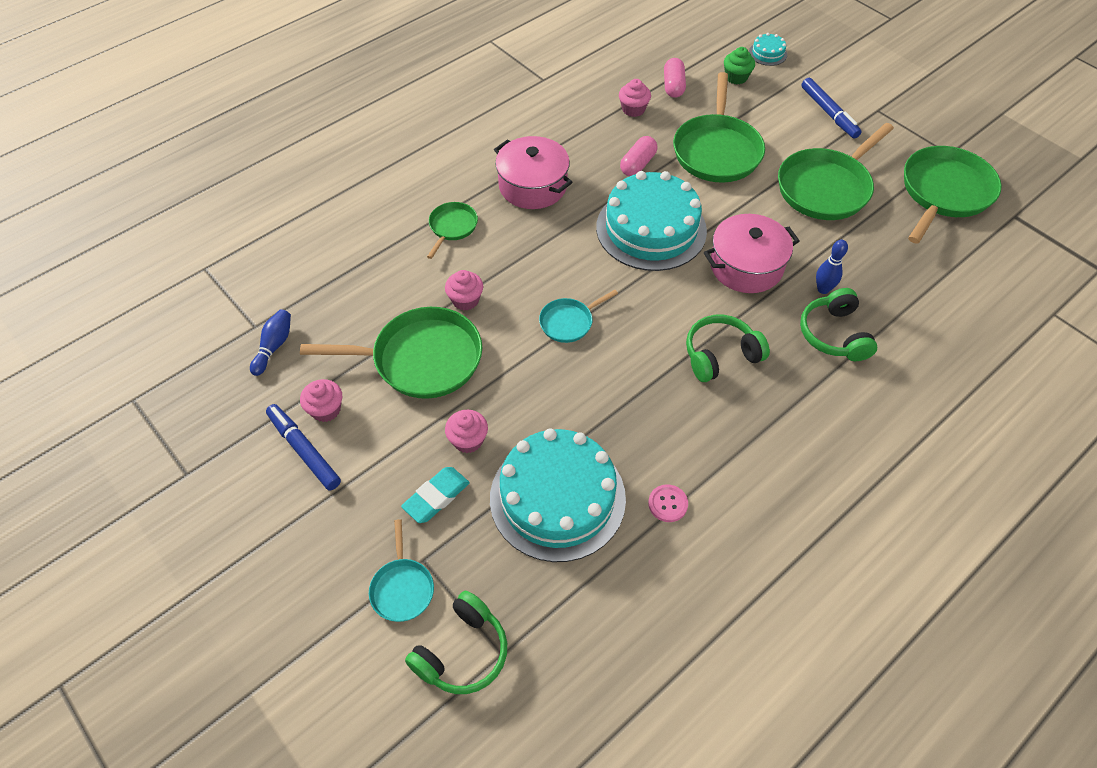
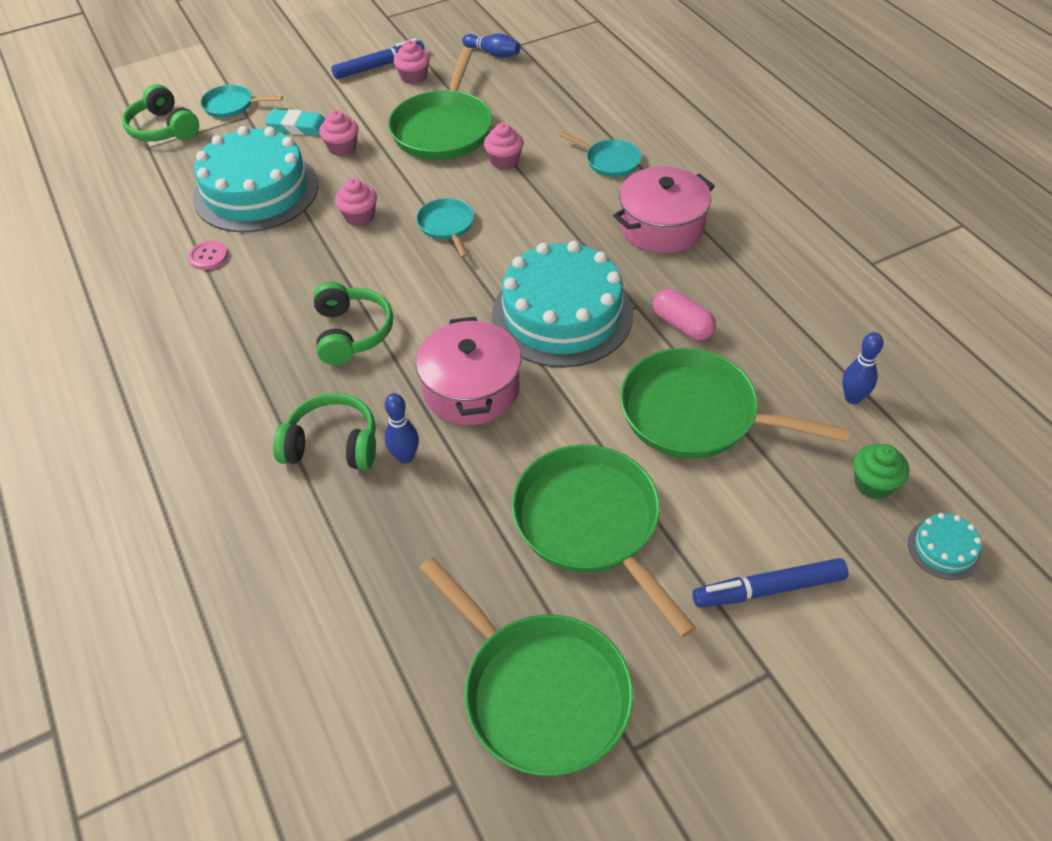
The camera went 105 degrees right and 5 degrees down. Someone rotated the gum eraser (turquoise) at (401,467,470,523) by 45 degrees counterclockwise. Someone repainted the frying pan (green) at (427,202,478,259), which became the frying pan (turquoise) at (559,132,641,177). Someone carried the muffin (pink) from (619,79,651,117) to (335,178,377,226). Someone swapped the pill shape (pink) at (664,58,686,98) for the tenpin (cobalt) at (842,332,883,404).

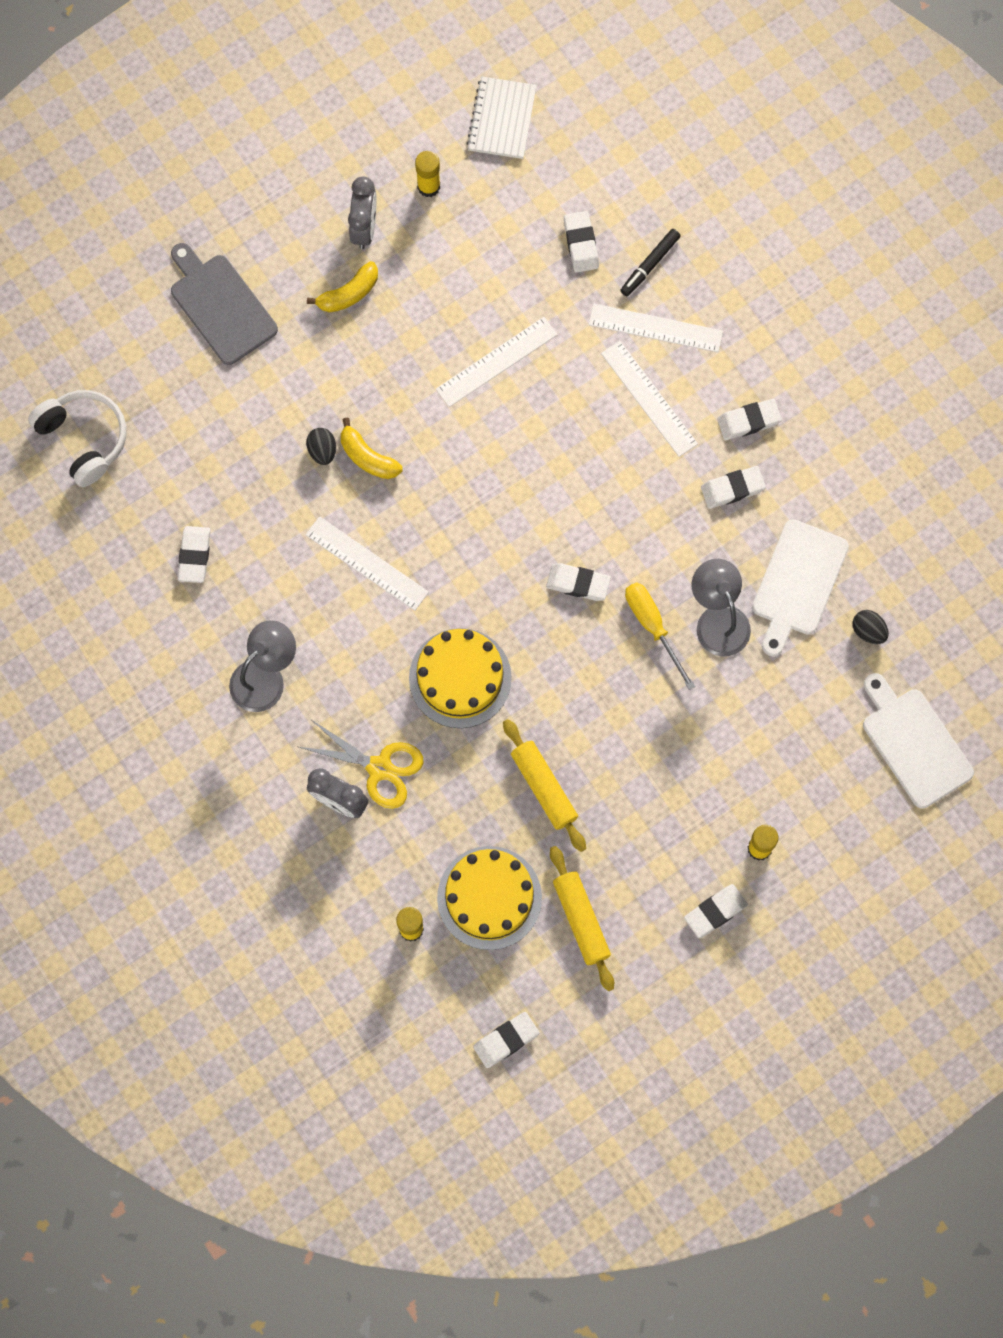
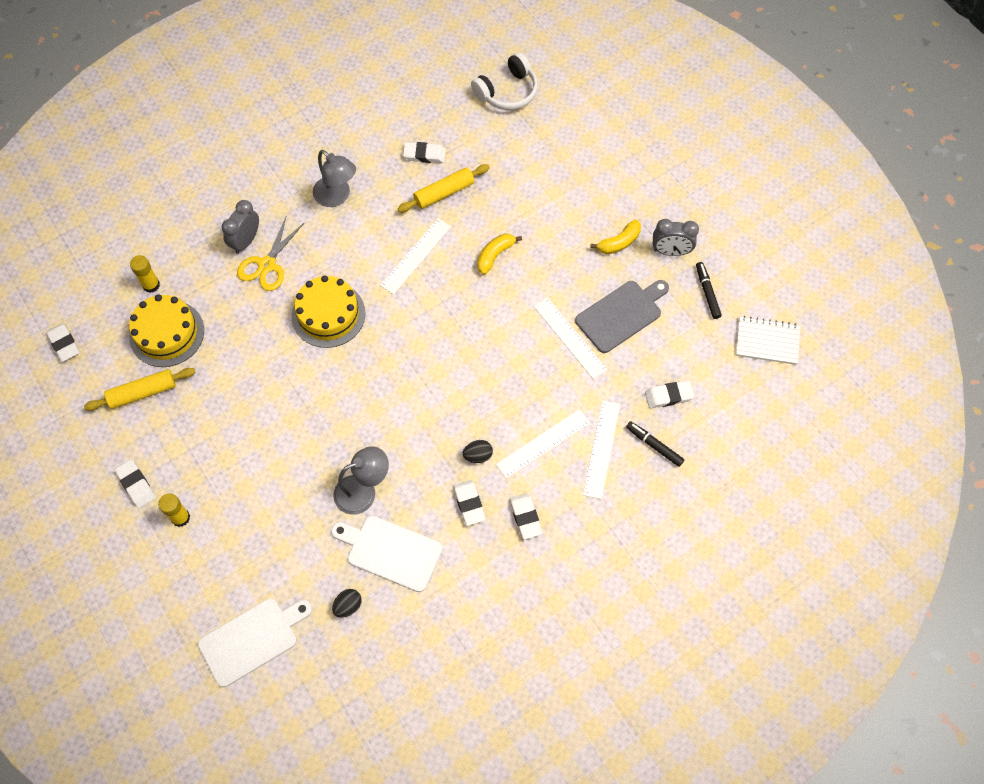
The camera went 90 degrees right and 10 degrees down. Someone carried the chopping board (ash-grey) from (171,243,278,365) to (575,280,669,353). Someone carried the toy egg (black) from (306,428,336,465) to (463,440,493,463). Someone rotated the toy banana (bright yellow) at (307,261,378,312) by 90 degrees counterclockwise. Someone swapped the stick of glue (bright yellow) at (415,151,440,197) for the felt pen (black) at (696,262,722,319). Someone carried the pastry roller (bright yellow) from (503,719,586,852) to (398,164,490,212). Someone took away the gum eraser (pure white) at (546,563,611,601). Someone took away the screwdriver (bright yellow) at (625,582,695,690).

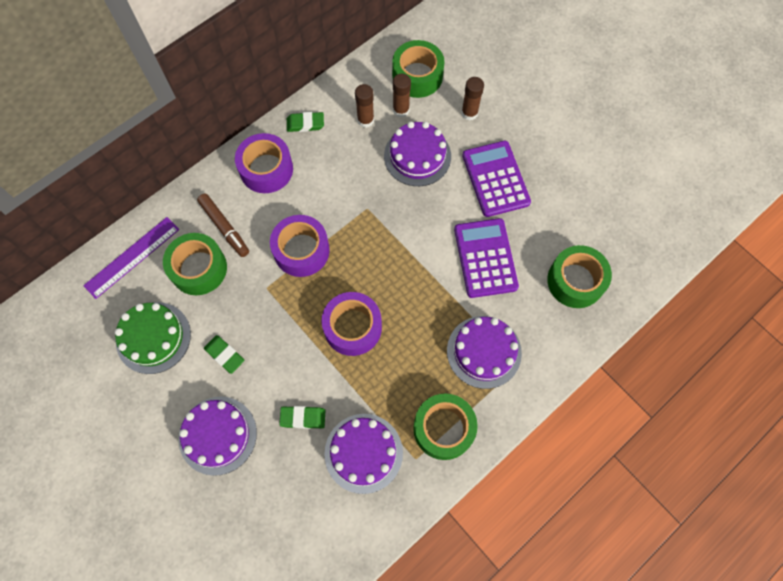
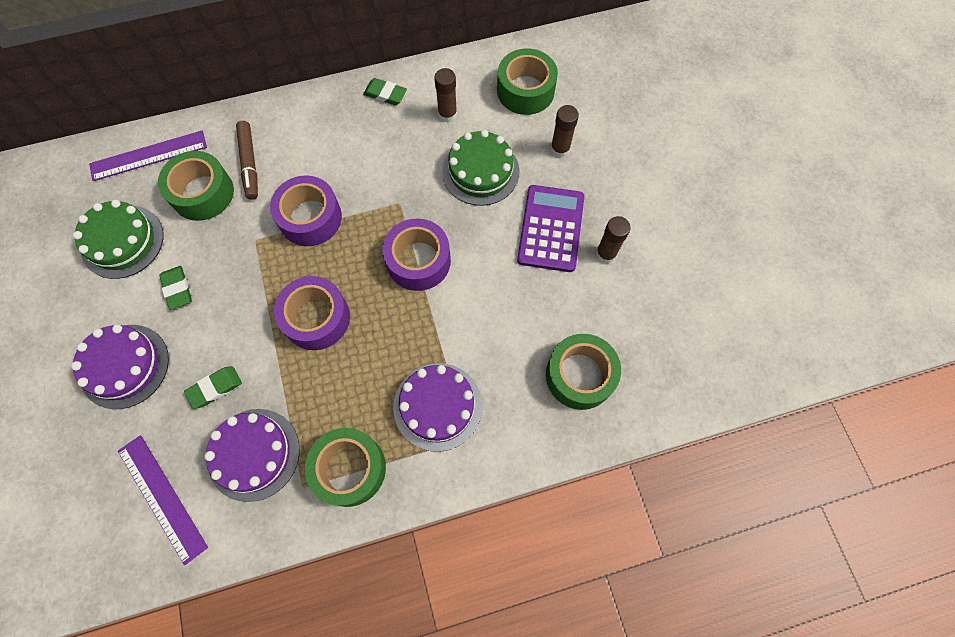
The camera went 25 degrees right and 0 degrees up. Someone carried the sticky tape (violet) from (235,133,293,193) to (382,218,451,291). Someone rotated the gum eraser (green) at (279,406,325,429) by 60 degrees counterclockwise. Someone repainted the gateau (violet) at (384,122,451,186), which became the gateau (green) at (442,130,519,206). Someone carried the stick of glue (dark brown) from (393,74,411,117) to (596,216,631,263). Someone took away the adding machine (violet) at (454,218,519,298). Someone put down the straightedge (violet) at (118,435,208,565).

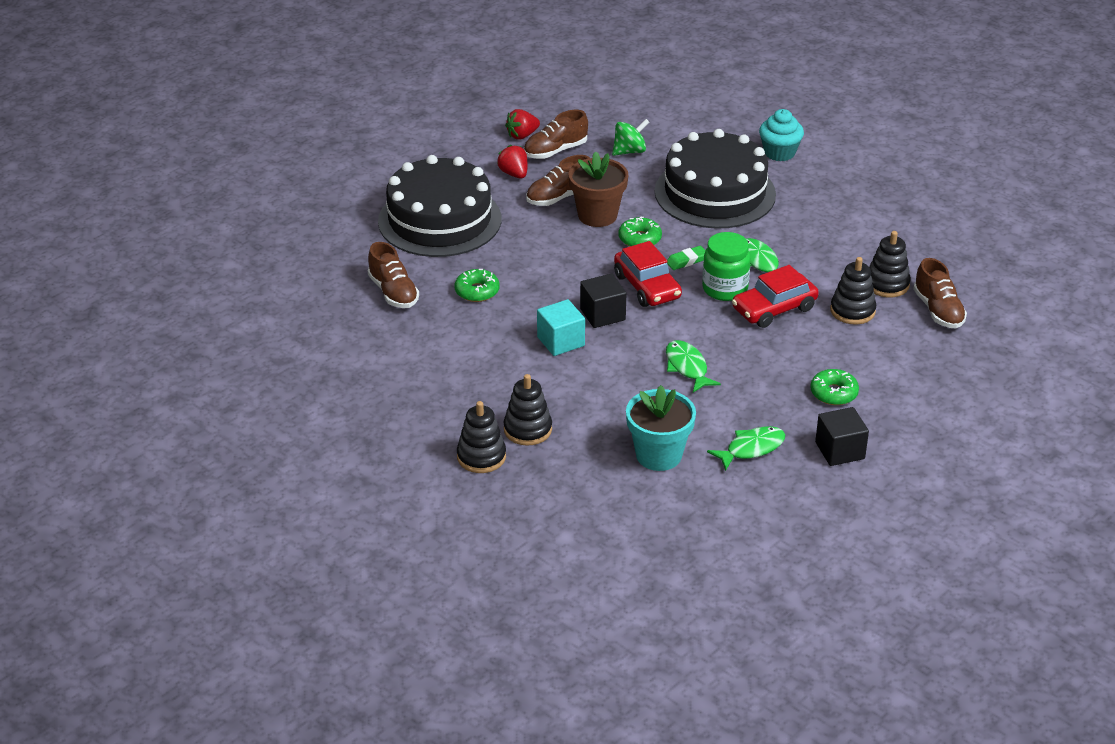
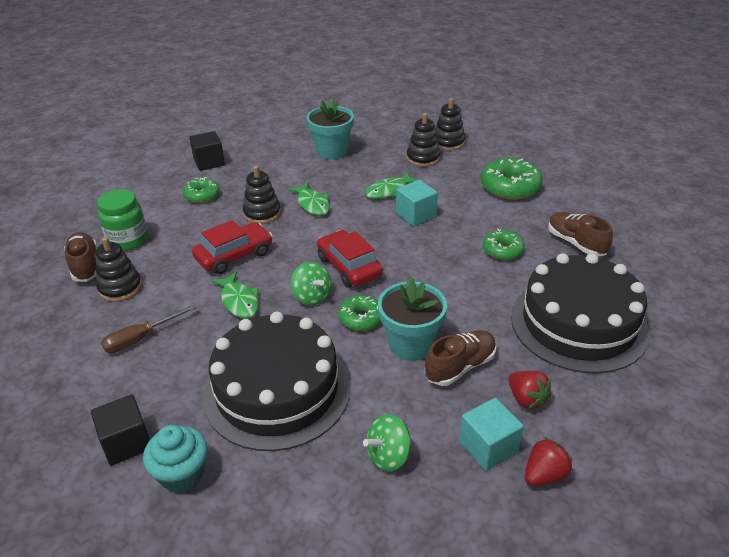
The camera went 175 degrees right and 0 degrees up. Someone swapped the sneaker (dark brown) at (523,110,588,159) for the cube (turquoise) at (459,398,524,471). Someone repainted the potted plant (dark brown) at (568,151,628,227), which became the potted plant (turquoise) at (378,277,447,361). Someone carried the cube (black) from (580,274,626,328) to (91,395,150,466). Someone swapped the gum eraser (green) at (667,246,706,270) for the toy top (green) at (291,262,332,306). Someone carried the jam jar (green) from (702,232,751,301) to (97,189,148,251). Someone carried the fish (green) from (707,426,785,471) to (365,172,417,199). Someone carried the ring stacker (black) from (830,257,876,324) to (243,166,281,224). Someone put down the screwdriver (dark brown) at (101,305,197,353). Someone put down the donut (green) at (481,158,543,200).

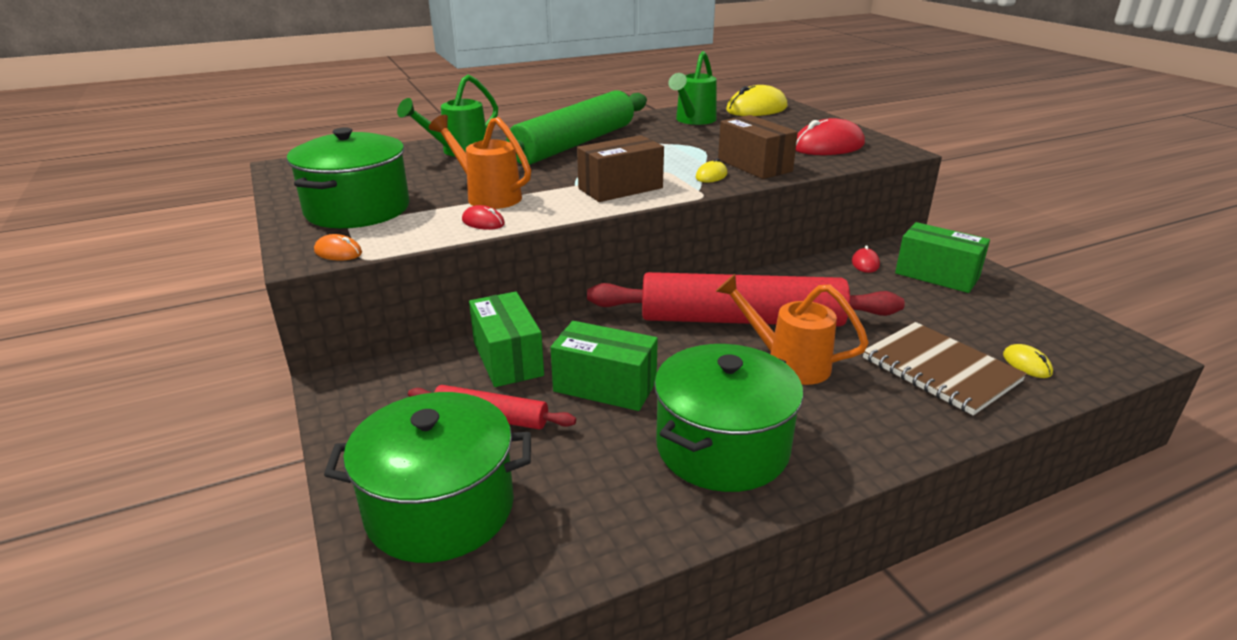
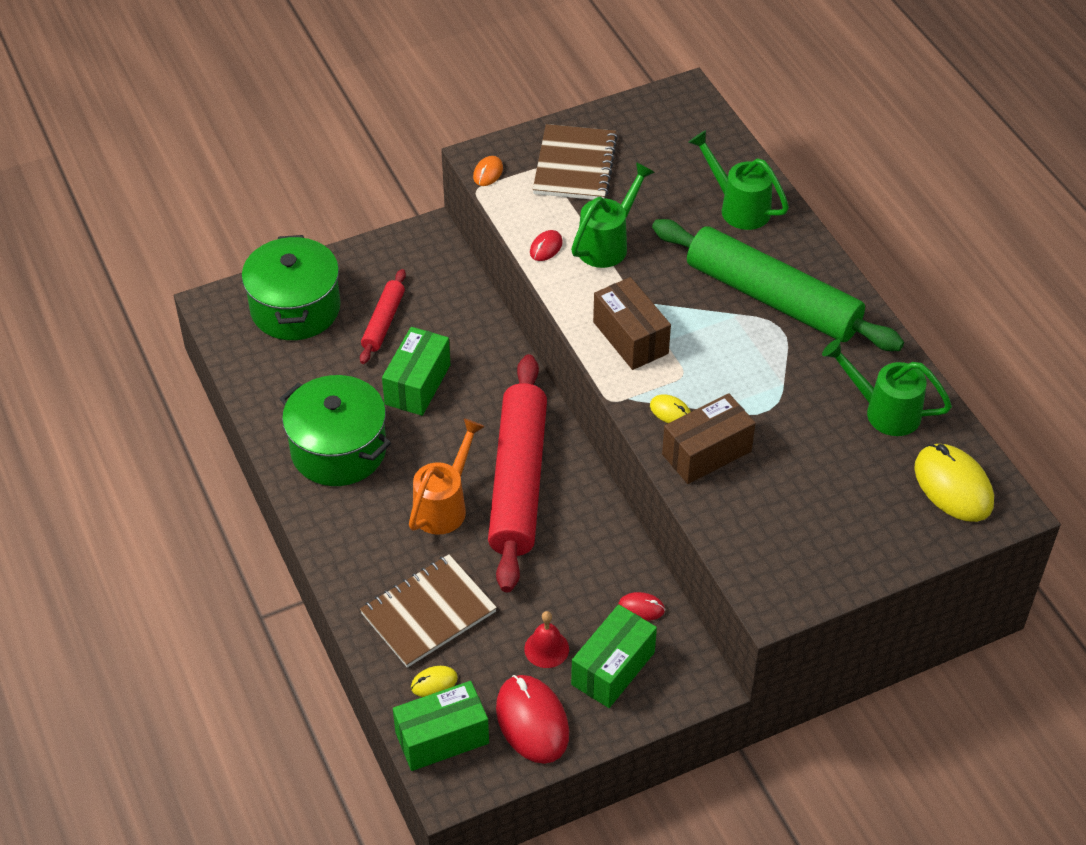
The camera went 90 degrees right and 20 degrees up. Someone swapped the cooking pot (green) at (287,127,409,228) for the exercise book (dark brown) at (533,124,618,200). Someone repainted the sprinkling can (orange) at (429,115,531,209), which became the sprinkling can (green) at (571,162,655,268). Someone carried the box (green) from (469,292,544,387) to (393,681,489,771). Someone carried the PC mouse (scarlet) from (796,118,865,155) to (496,675,569,764). Someone put down the hand bell (scarlet) at (524,611,569,668).

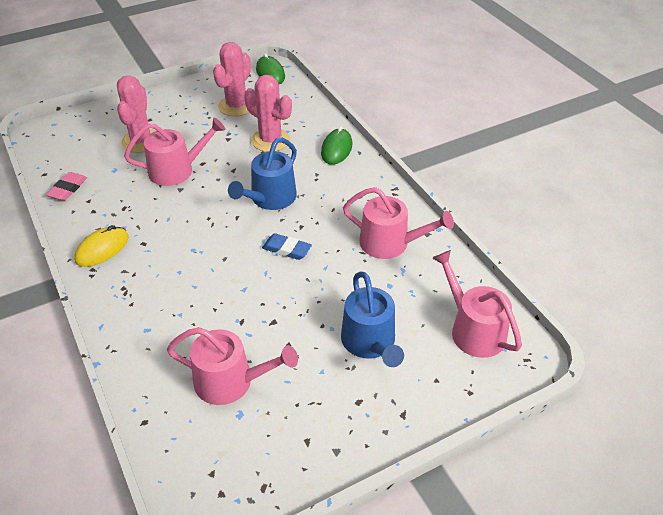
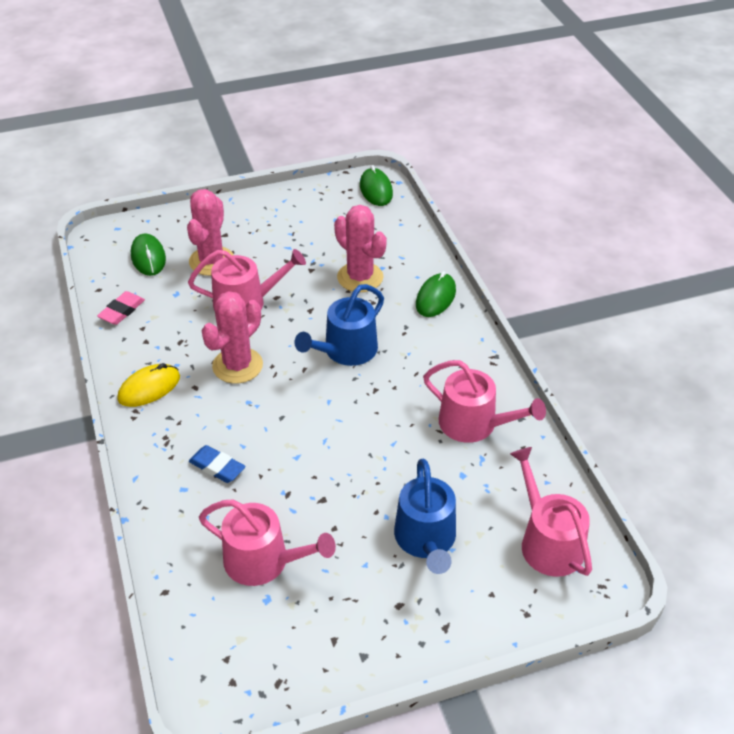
The camera went 10 degrees right and 0 degrees up. Someone carried the cactus (pink) from (213,42,251,116) to (201,291,263,383). Someone carried the gum eraser (cobalt) from (262,233,312,260) to (189,445,246,483). Someone put down the PC mouse (green) at (131,234,166,276).

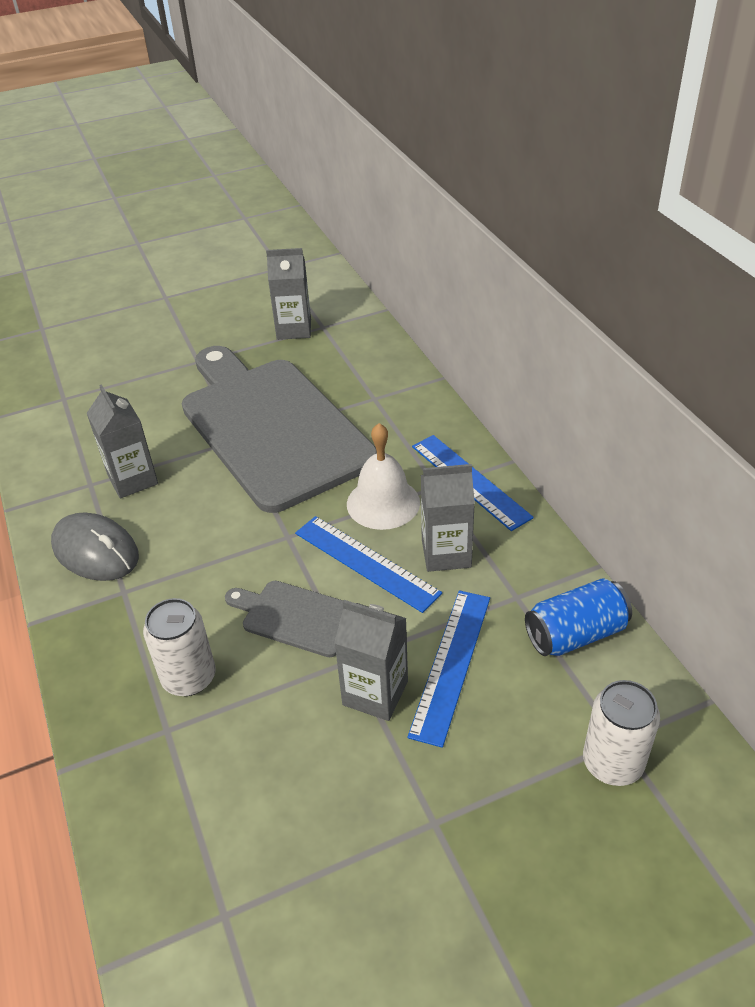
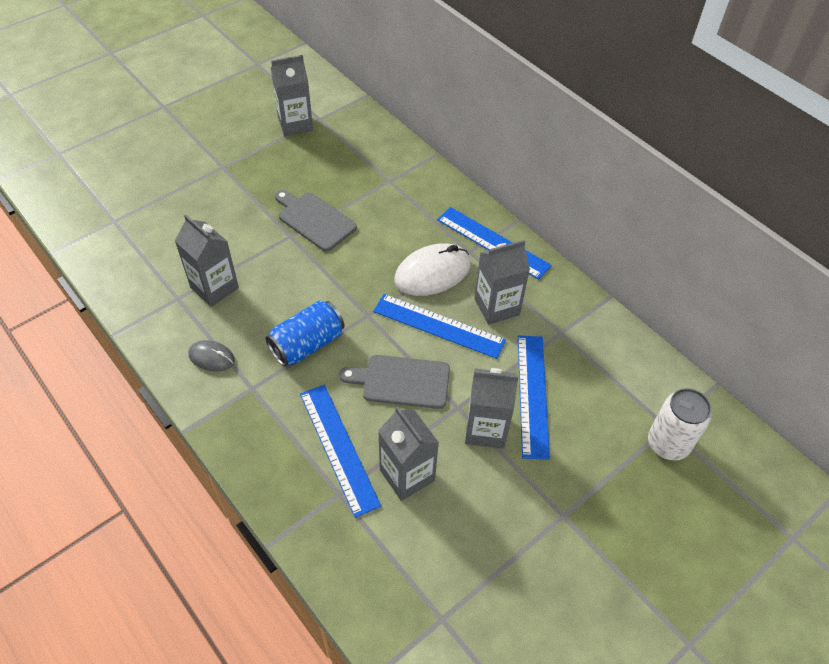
The camera went 20 degrees left and 10 degrees up. Someone scaled the PC mouse (ash-grey) at (51,513,139,581) by 0.55. Someone swapped the soda can (pure white) at (143,598,216,696) for the straightedge (cobalt) at (300,385,381,518). Someone scaled the chopping board (ash-grey) at (182,346,377,513) by 0.42. Someone swapped the hand bell (pure white) at (347,423,420,530) for the PC mouse (pure white) at (394,243,471,296). Someone carried the soda can (cobalt) from (525,578,632,656) to (265,300,345,367). Someone put down the milk carton (ash-grey) at (378,406,439,501).

